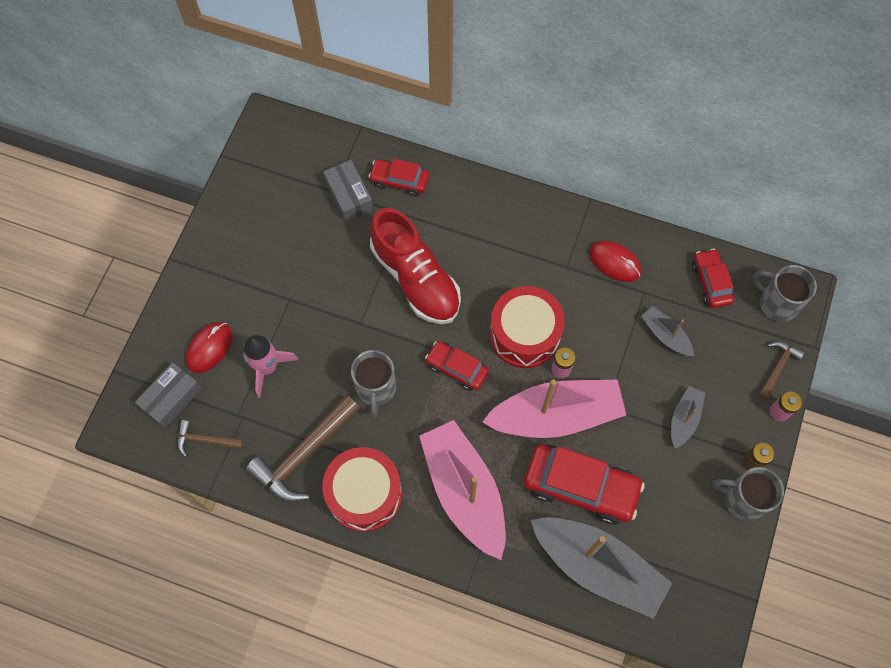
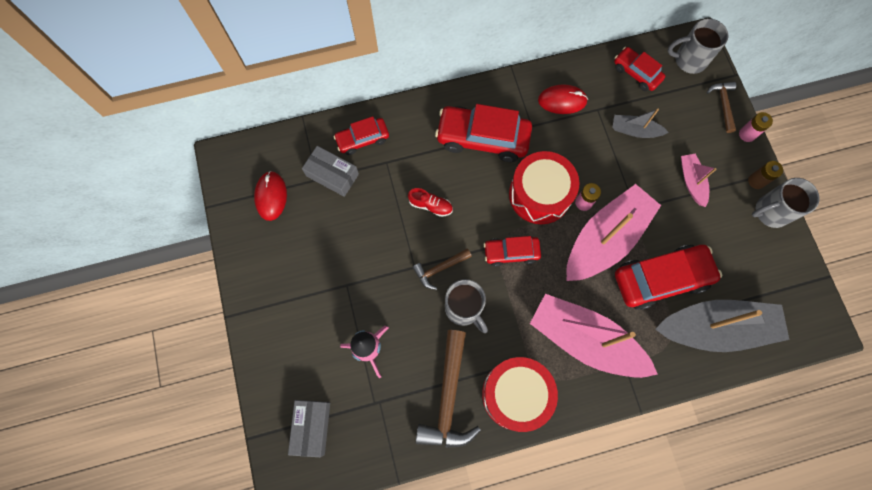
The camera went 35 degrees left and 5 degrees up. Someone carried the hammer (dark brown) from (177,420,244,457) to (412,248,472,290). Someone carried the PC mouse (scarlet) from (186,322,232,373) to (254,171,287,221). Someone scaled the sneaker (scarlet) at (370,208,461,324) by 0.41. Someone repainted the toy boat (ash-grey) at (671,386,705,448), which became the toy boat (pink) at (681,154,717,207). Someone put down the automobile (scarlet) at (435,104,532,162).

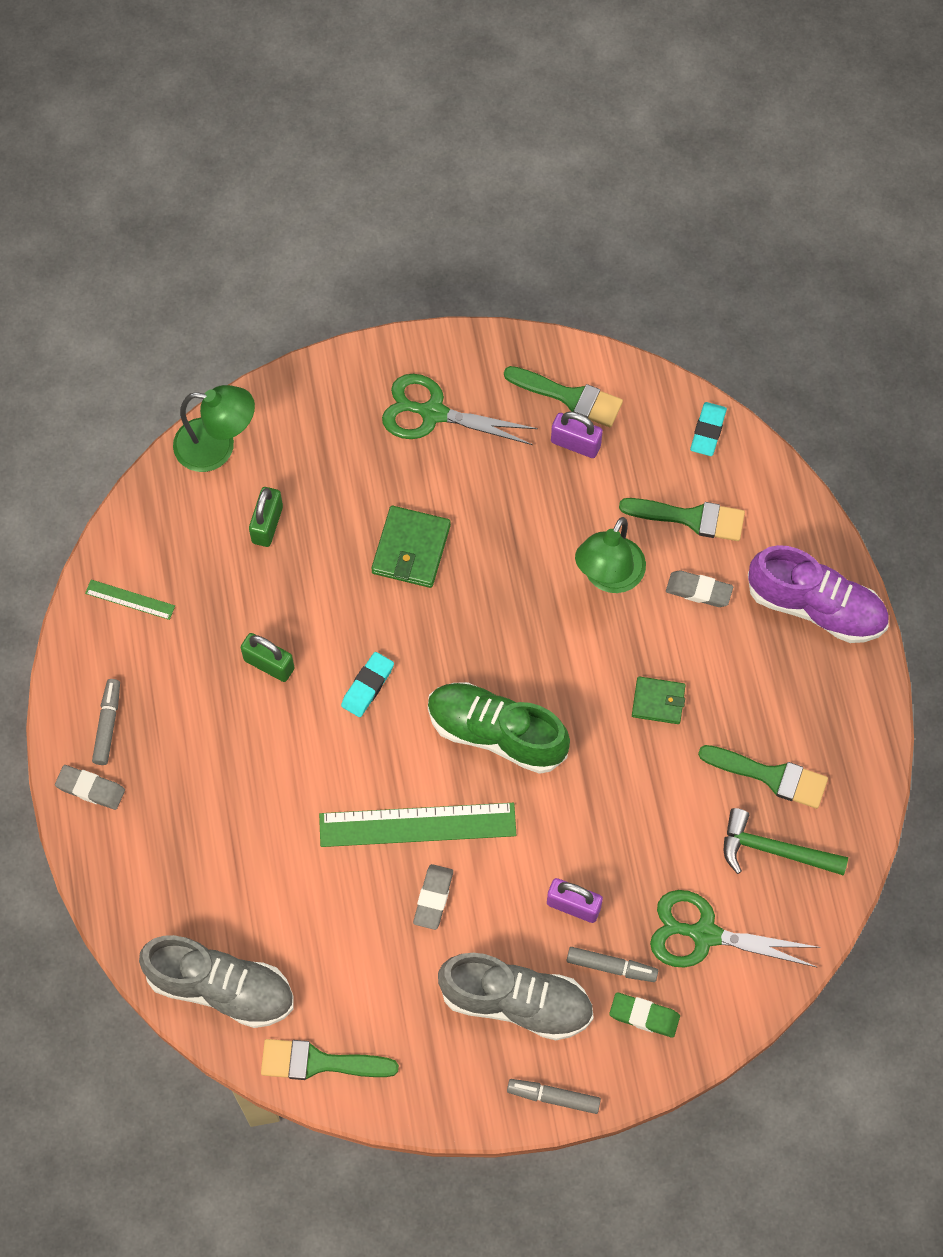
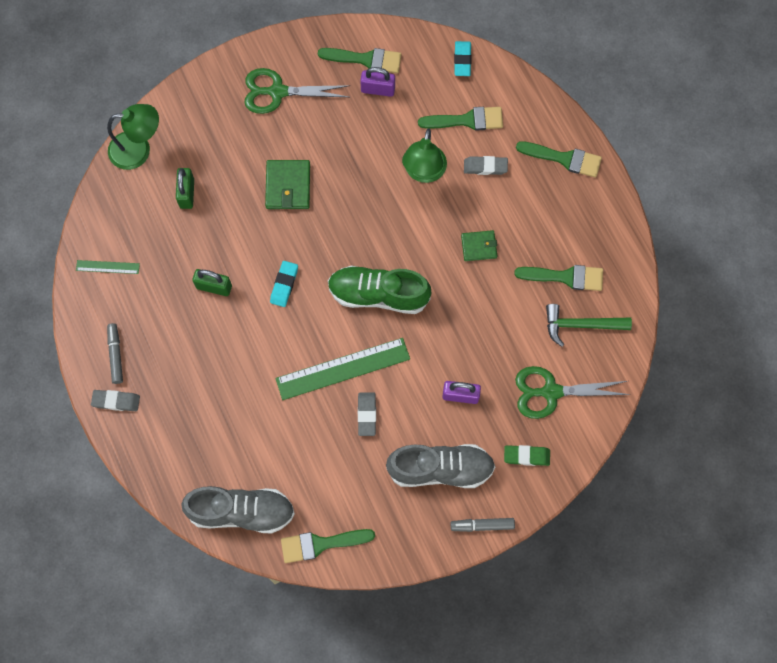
The camera went 15 degrees left and 5 degrees up. Someone took away the felt pen (ash-grey) at (567,947,658,982). Someone swapped the sneaker (violet) at (748,545,889,643) for the paint brush (green) at (516,141,602,178).

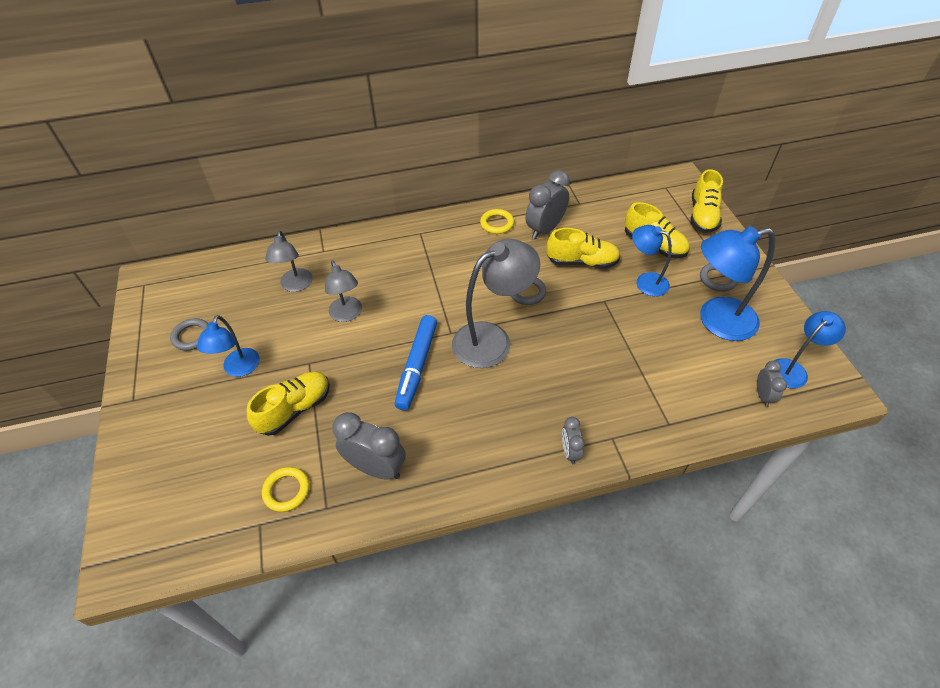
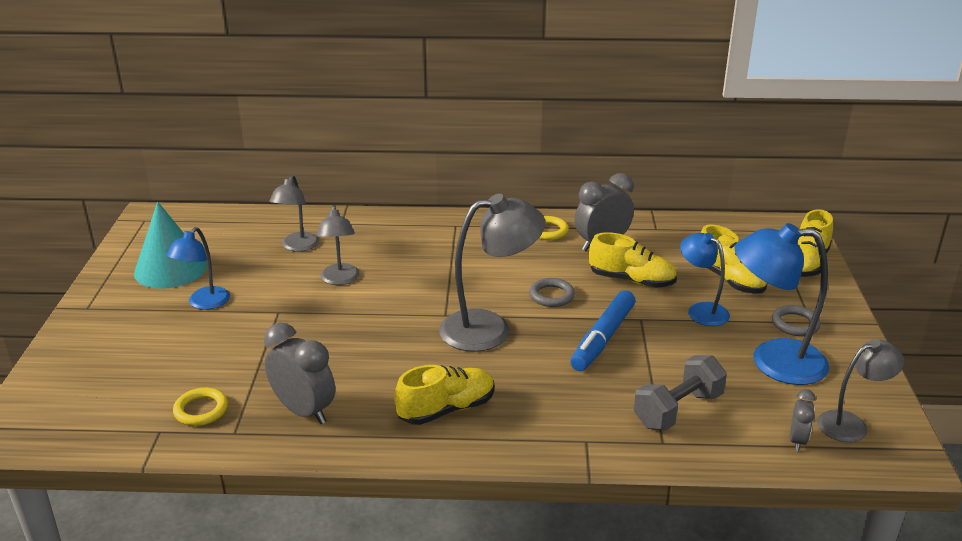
The camera went 15 degrees right and 20 degrees down. Someone swapped the hoop (ash-grey) at (170,318,208,351) for the cone shape (turquoise) at (134,201,207,289). Someone carried the sneaker (bright yellow) from (247,372,330,436) to (394,365,495,425). Someone carried the felt pen (cobalt) from (395,315,437,411) to (570,290,635,371). Someone took away the clock (ash-grey) at (562,417,585,464). Someone repainted the lamp (cobalt) at (774,311,846,389), which became the lamp (ash-grey) at (817,339,904,442). Someone put down the free weight (ash-grey) at (634,355,727,430).

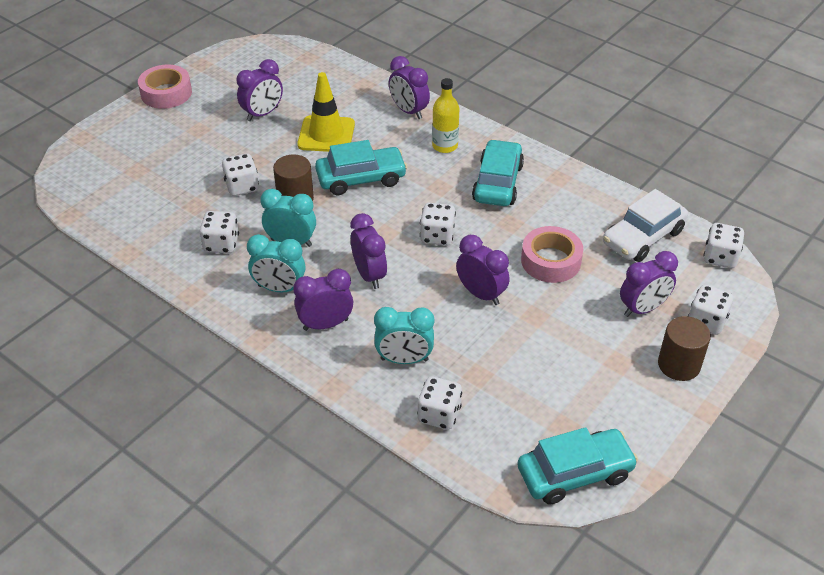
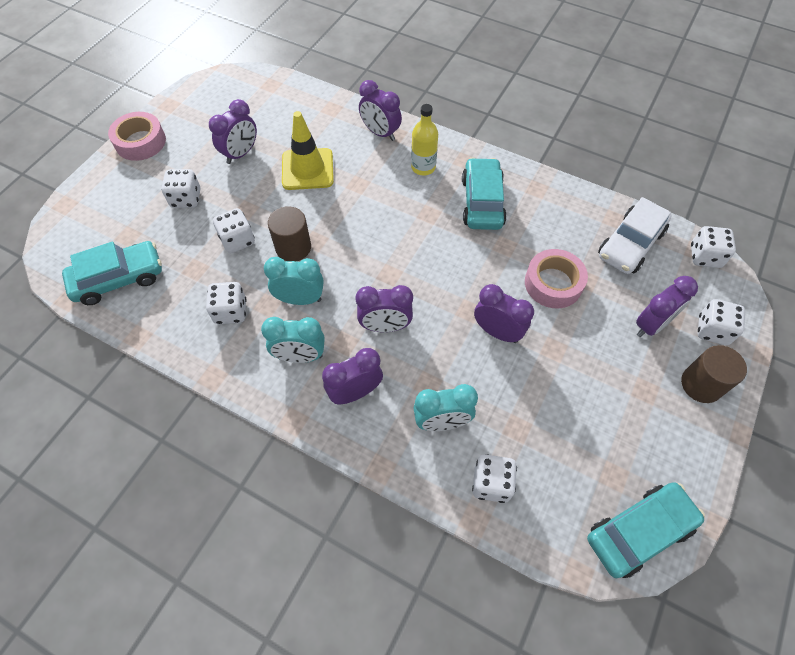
The camera went 10 degrees left and 15 degrees up. Someone carried the automobile (turquoise) from (315,140,407,195) to (62,241,162,305). Someone rotated the clock (violet) at (351,213,387,289) by 120 degrees clockwise. Someone carried the die (pure white) from (420,203,456,246) to (161,169,200,208).

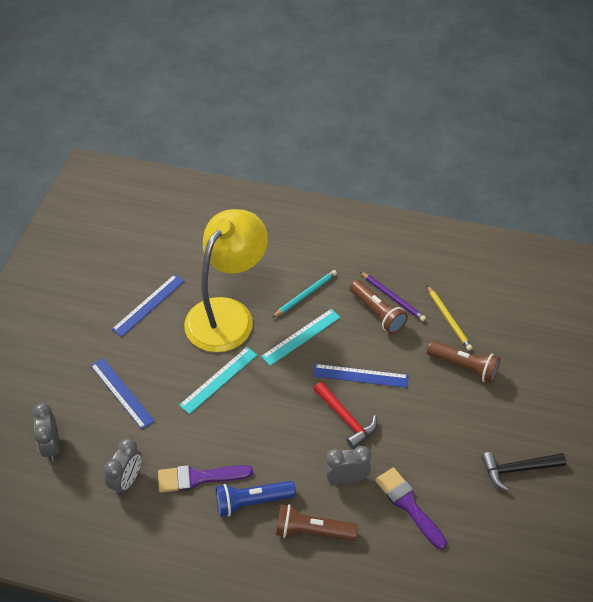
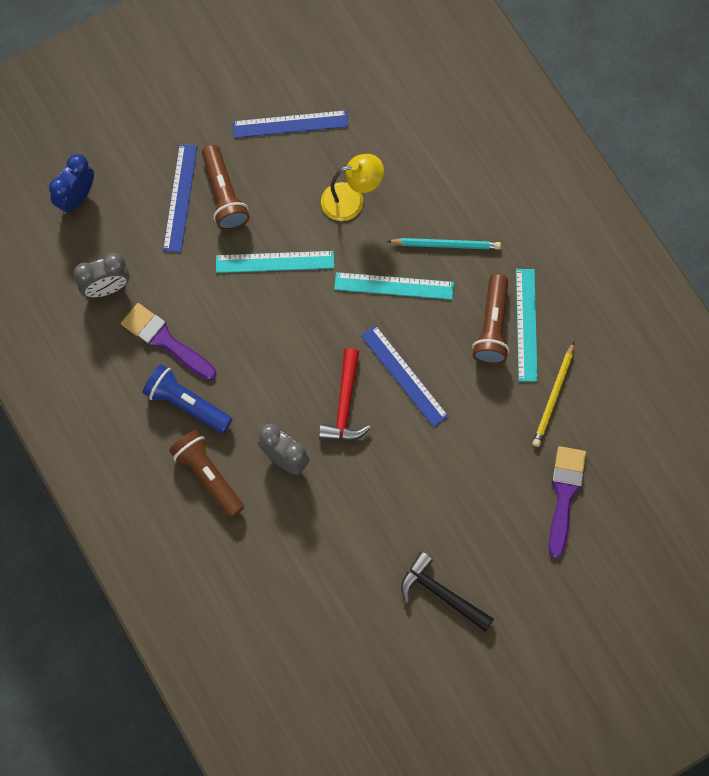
The camera went 45 degrees right and 20 degrees up. Someone repainted the clock (ash-grey) at (33,403,60,461), which became the clock (cobalt) at (49,154,94,214). Someone scaled the lamp (bright yellow) at (184,209,268,352) by 0.49. Someone swapped the pencil (violet) at (360,272,426,321) for the straightedge (turquoise) at (516,269,538,381). Someone carried the paint brush (violet) from (375,467,447,550) to (549,446,586,558). Someone carried the torch (dark brown) from (427,341,500,383) to (202,145,250,230).

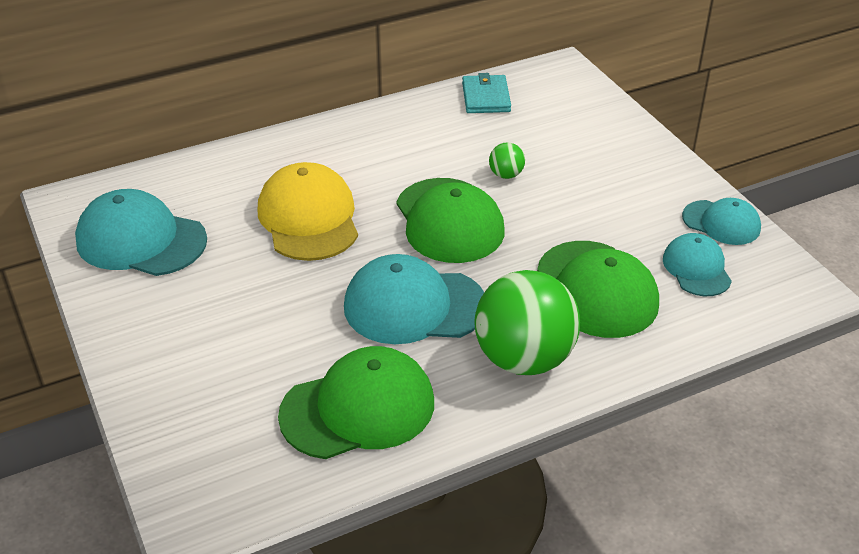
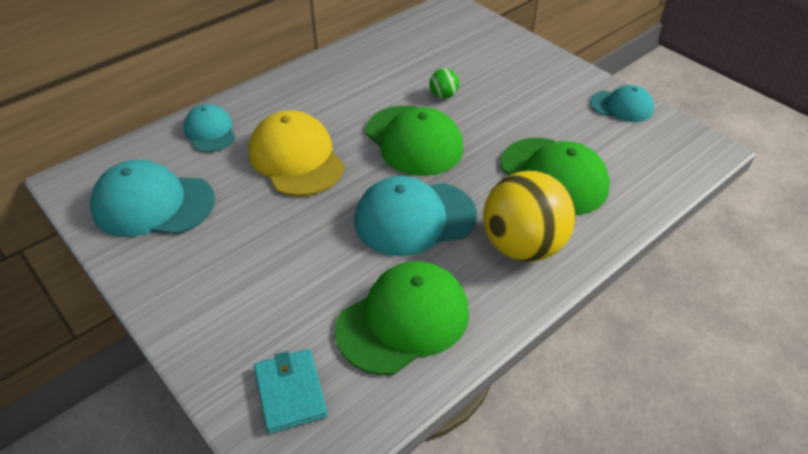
The camera went 15 degrees left and 5 degrees up. Someone carried the wallet (turquoise) from (462,73,511,113) to (254,349,328,434). Someone repainted the ball (green) at (474,270,580,375), which became the ball (bright yellow) at (483,171,576,262). Someone carried the baseball cap (turquoise) from (663,233,732,296) to (183,104,236,152).

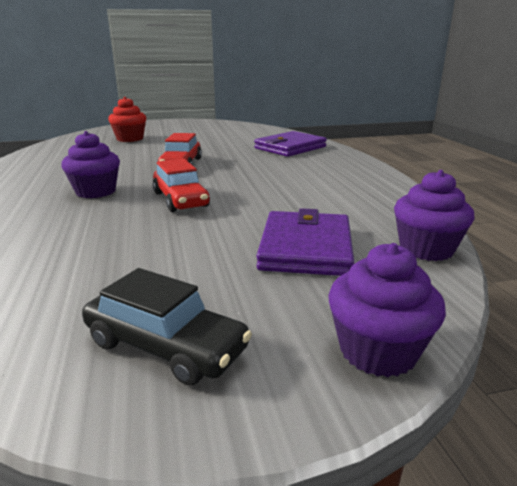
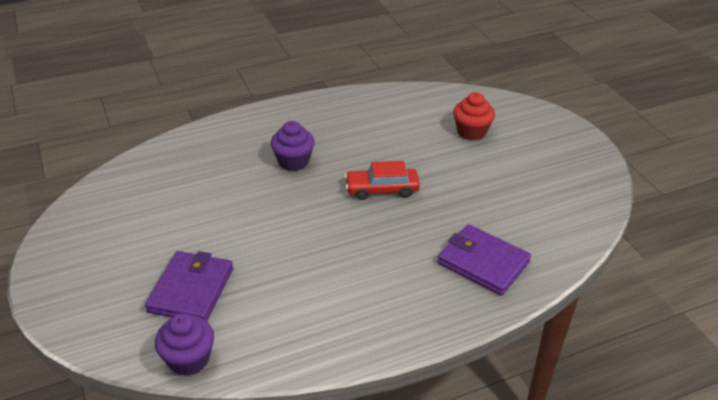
The camera went 80 degrees right and 15 degrees up. Someone took away the automobile (black) at (82,268,252,386). Someone took away the automobile (scarlet) at (153,158,210,212). Someone rotated the wallet (violet) at (256,208,354,276) by 75 degrees counterclockwise. Someone took away the muffin (violet) at (328,243,446,377).

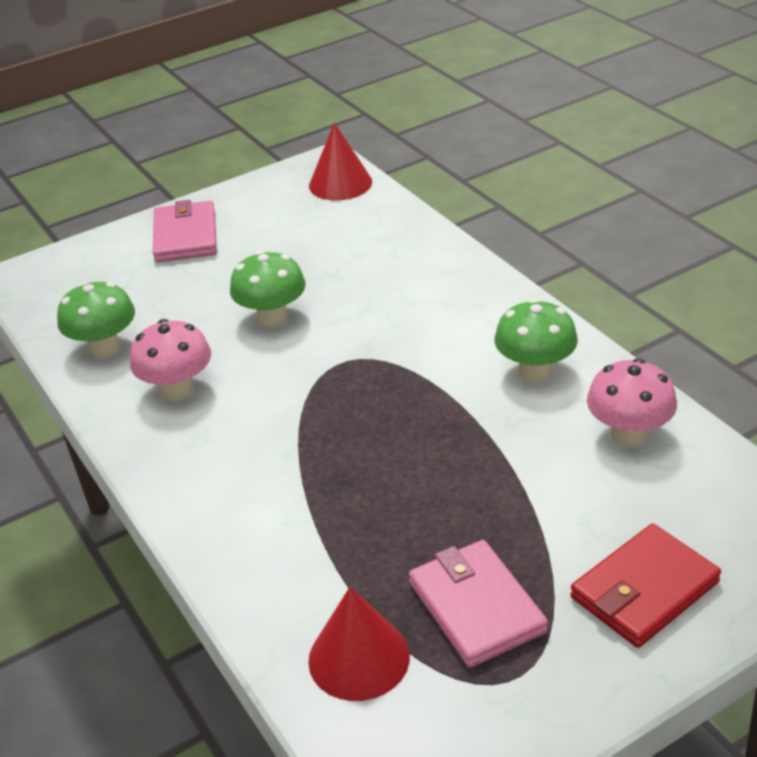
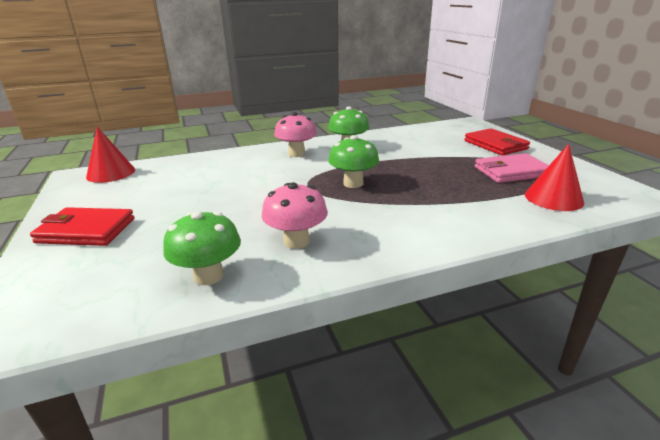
The camera went 80 degrees left and 10 degrees down. Someone repainted the wallet (pink) at (153,200,217,263), which became the wallet (scarlet) at (30,207,134,246). Someone carried the mushroom (green) from (230,251,306,327) to (328,135,379,188). Someone carried the mushroom (pink) from (587,358,677,447) to (274,112,317,157).

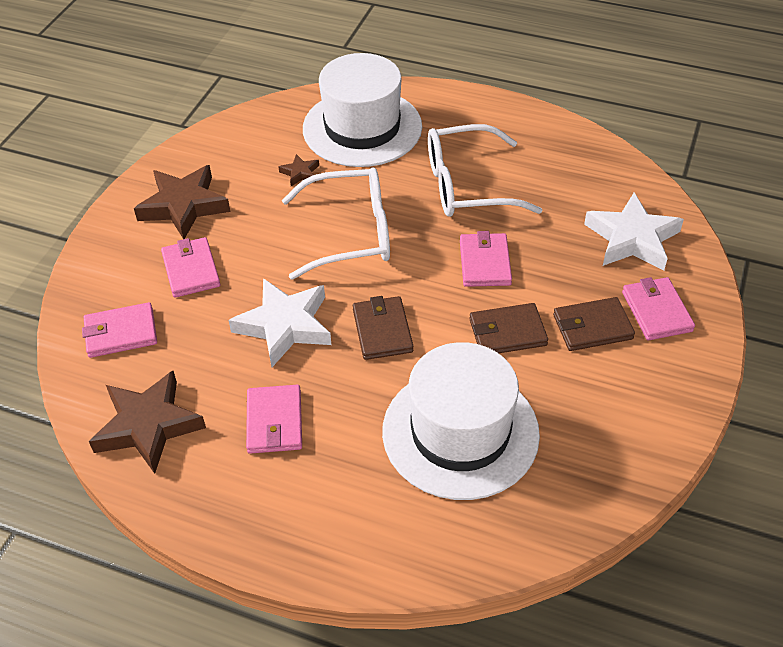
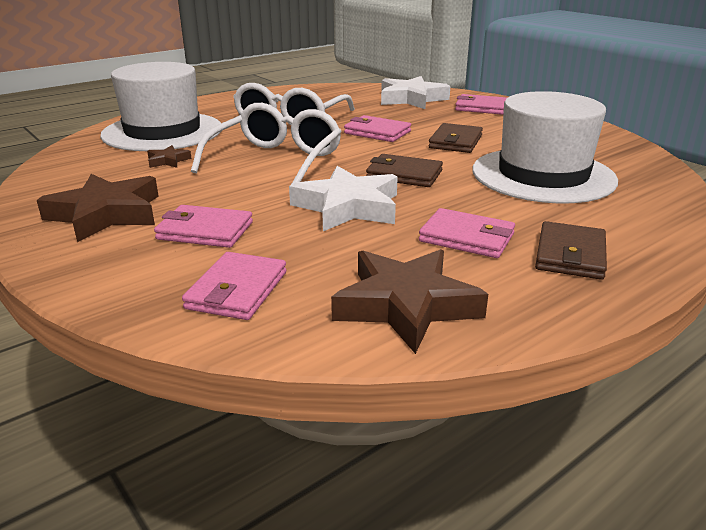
The camera went 60 degrees left and 20 degrees down. Someone carried the wallet (dark brown) from (553,297,635,351) to (535,221,607,280).

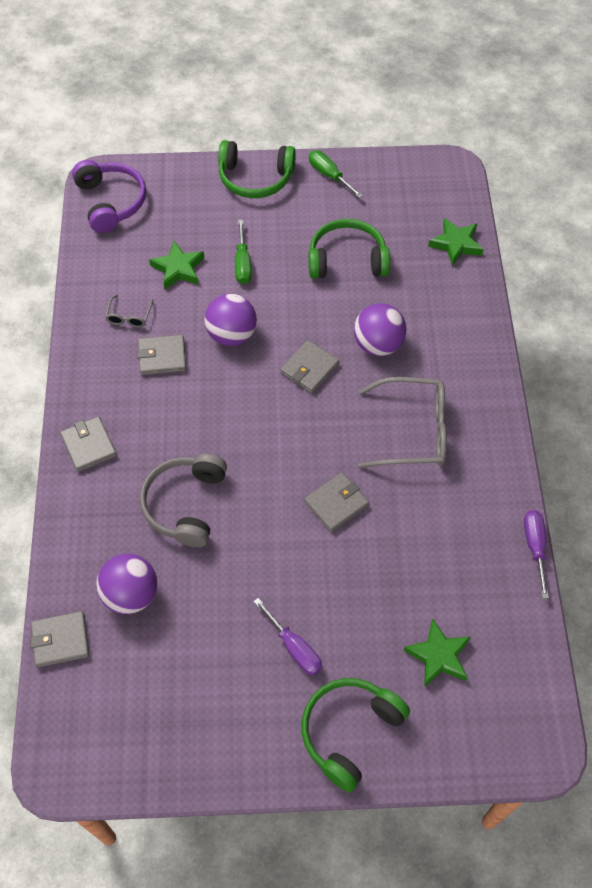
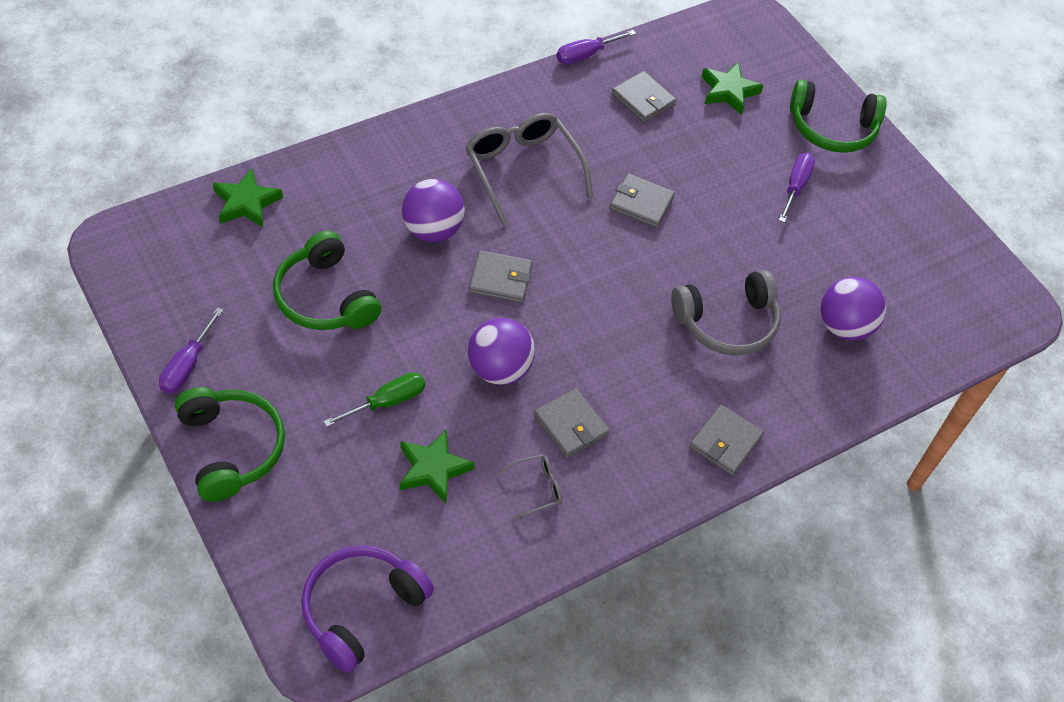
The camera went 125 degrees left and 5 degrees down. Someone carried the wallet (ash-grey) from (30,611,89,668) to (611,71,676,123). Someone repainted the screwdriver (green) at (309,150,363,198), which became the screwdriver (violet) at (159,307,224,394).

